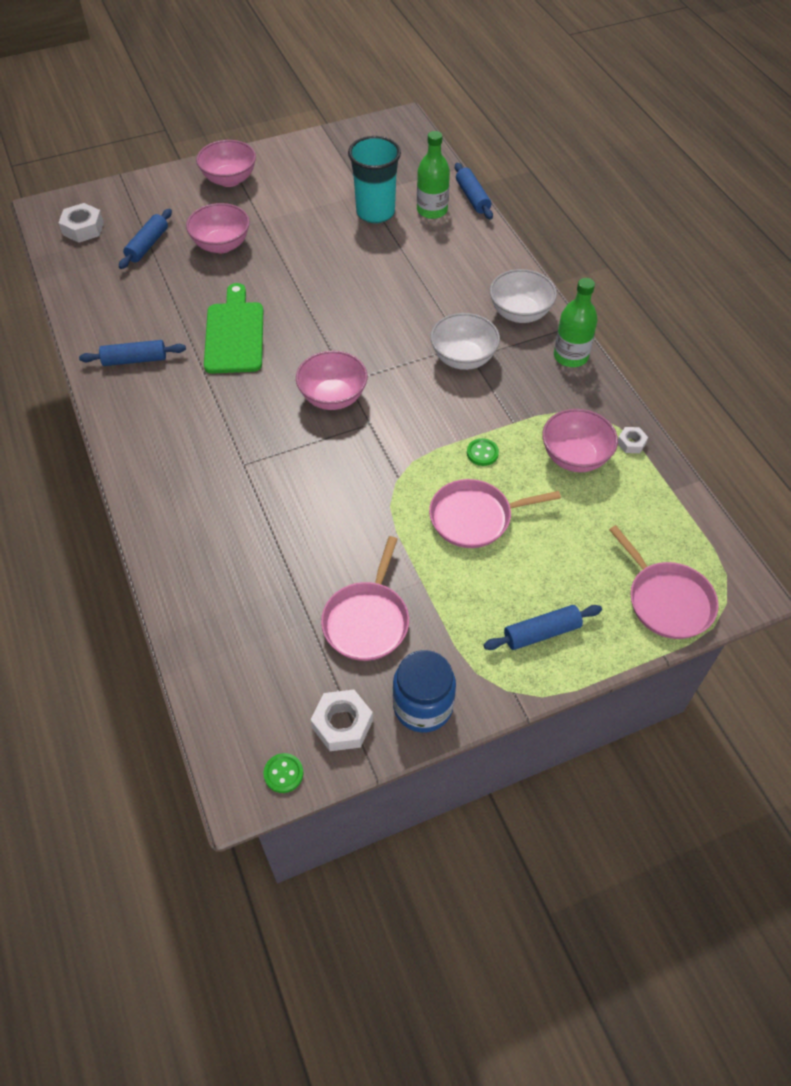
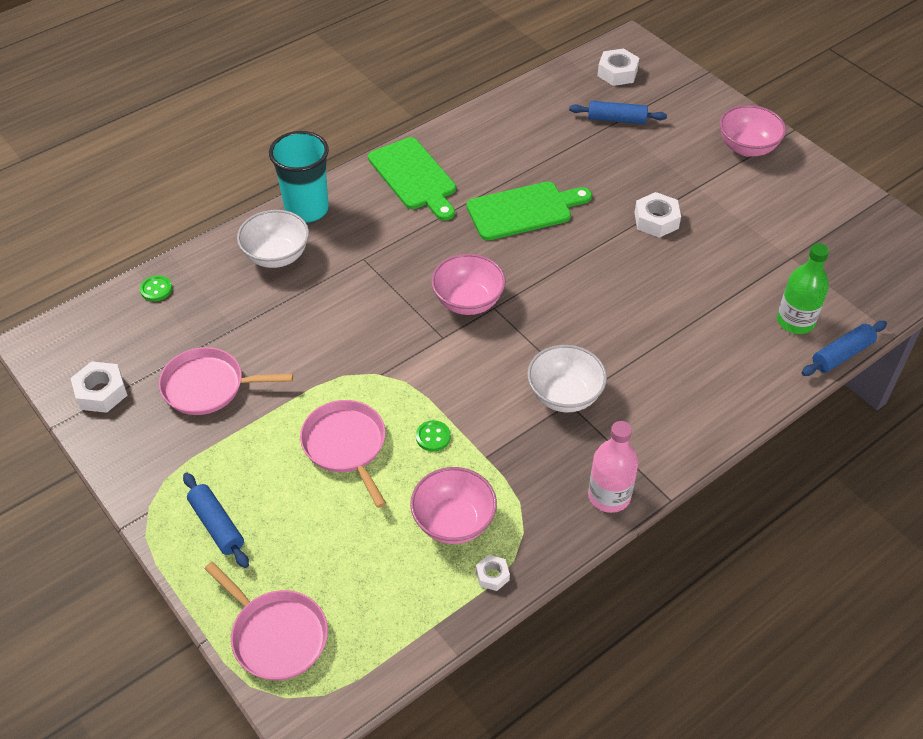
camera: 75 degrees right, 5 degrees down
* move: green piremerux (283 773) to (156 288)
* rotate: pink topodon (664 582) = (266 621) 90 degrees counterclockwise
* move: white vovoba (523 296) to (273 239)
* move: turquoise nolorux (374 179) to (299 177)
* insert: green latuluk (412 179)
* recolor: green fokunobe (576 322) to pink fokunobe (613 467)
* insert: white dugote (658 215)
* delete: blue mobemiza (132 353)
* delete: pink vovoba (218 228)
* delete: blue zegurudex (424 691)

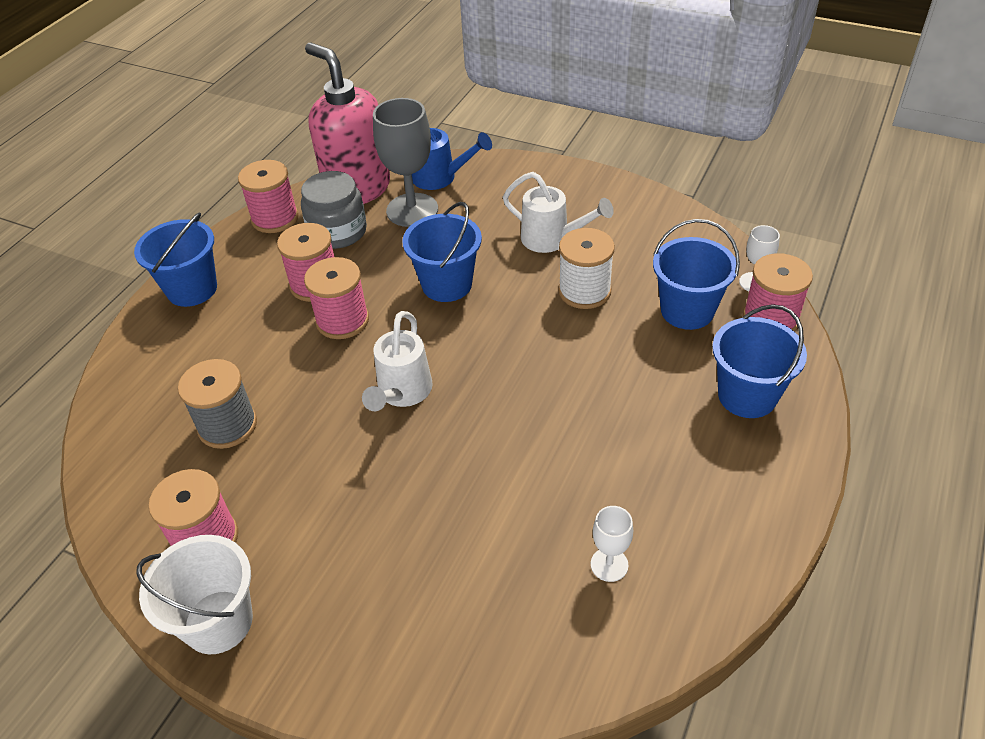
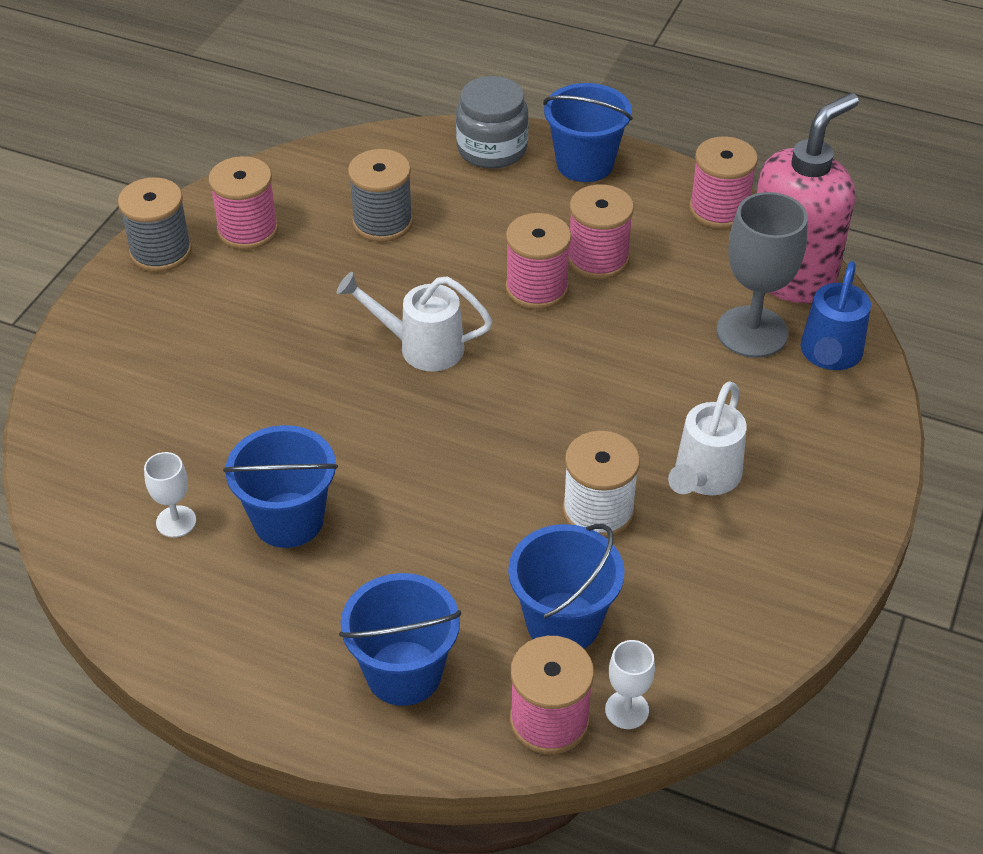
camera: 85 degrees right, 0 degrees up
* replace: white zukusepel (194 594) to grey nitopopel (155 224)
* move: blue zukusepel (442 252) to (280 486)
* move: grey zegurudex (334 210) to (492 122)

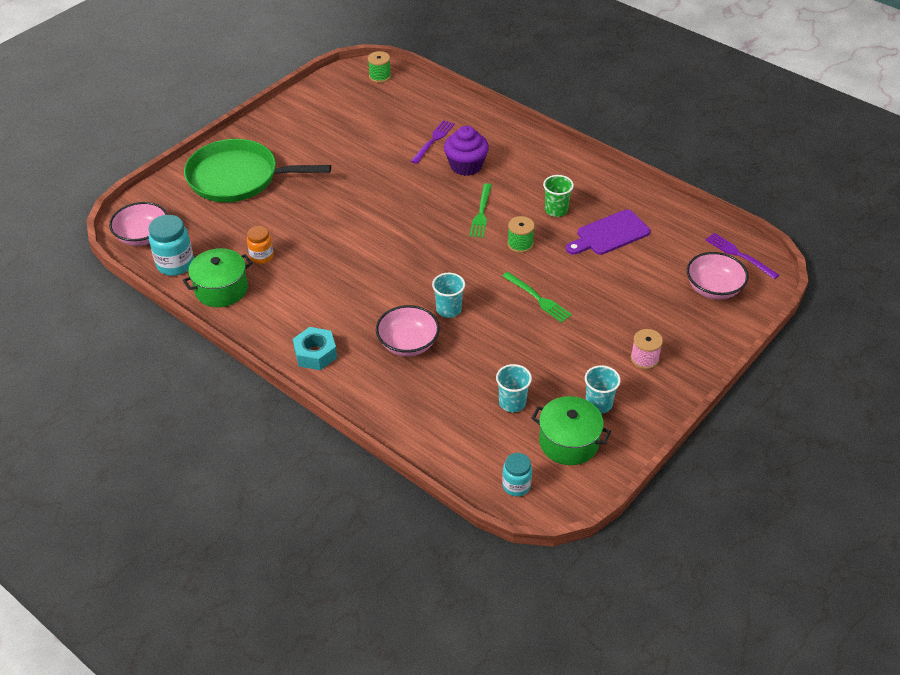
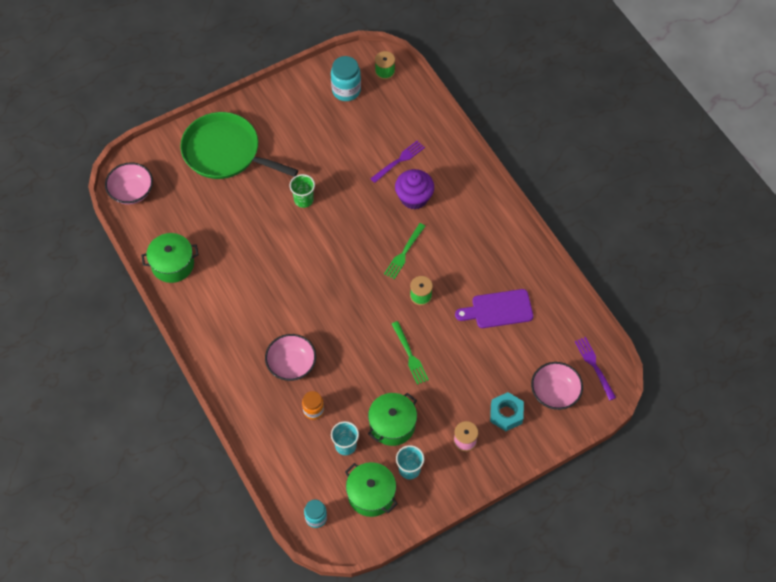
camera: 20 degrees right, 15 degrees up
* move: green nolorux (558 196) to (302 191)
* move: orange zegurudex (260 245) to (313 405)
* move: turquoise zegurudex (171 245) to (346 78)
* insert: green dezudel (392 419)
* move: turquoise dugote (315 348) to (507 411)
* delete: turquoise nolorux (448 295)

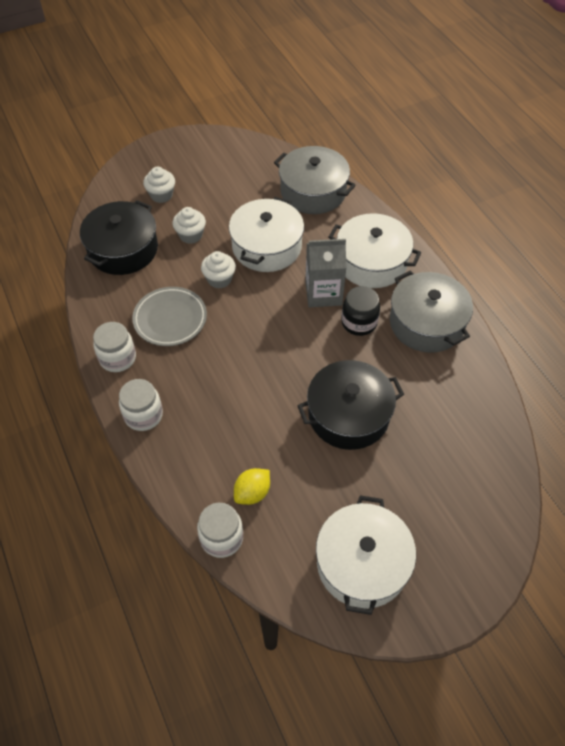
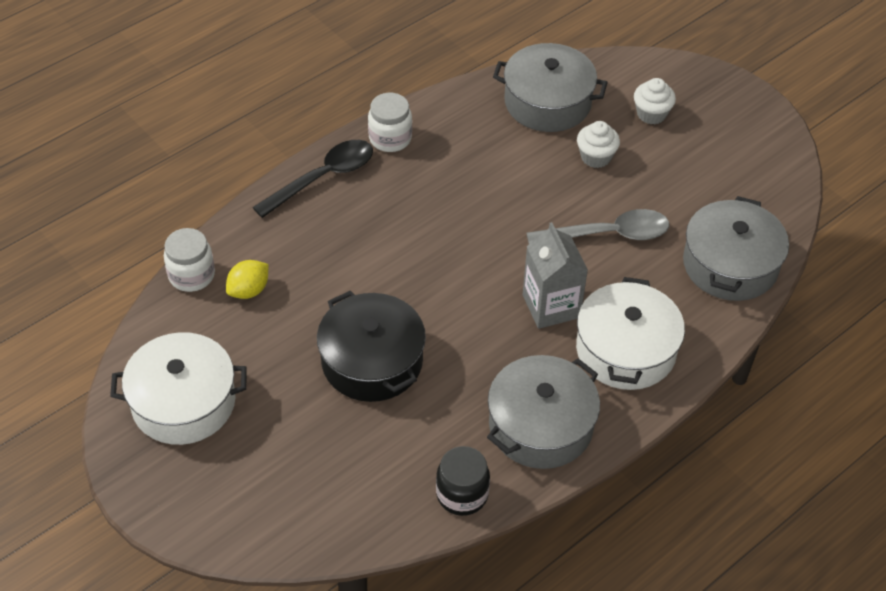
camera: 75 degrees right, 5 degrees down
* rotate: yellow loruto (252 486) = (247 279) 75 degrees counterclockwise
* replace: white zegurudex (141 405) to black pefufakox (313 179)
* move: black zegurudex (360 311) to (463 481)
* recolor: black dezudel (119 237) to grey dezudel (550 87)
* replace: white dezudel (266 234) to grey pefufakox (598 226)
* delete: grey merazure (169 316)
* delete: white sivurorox (218 270)

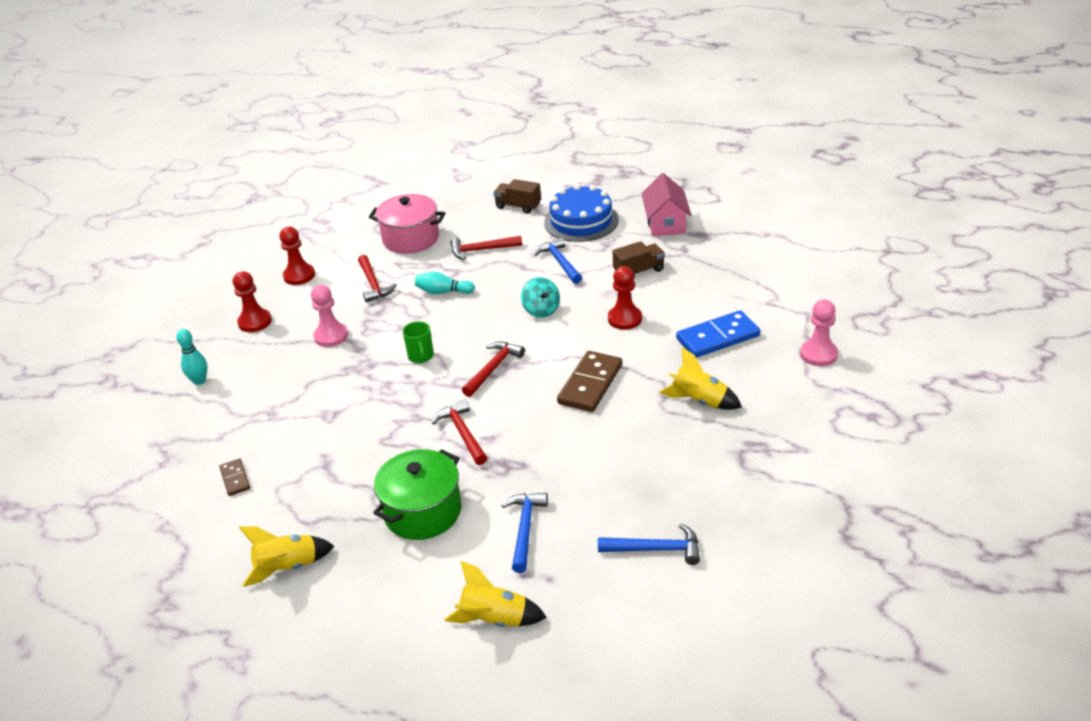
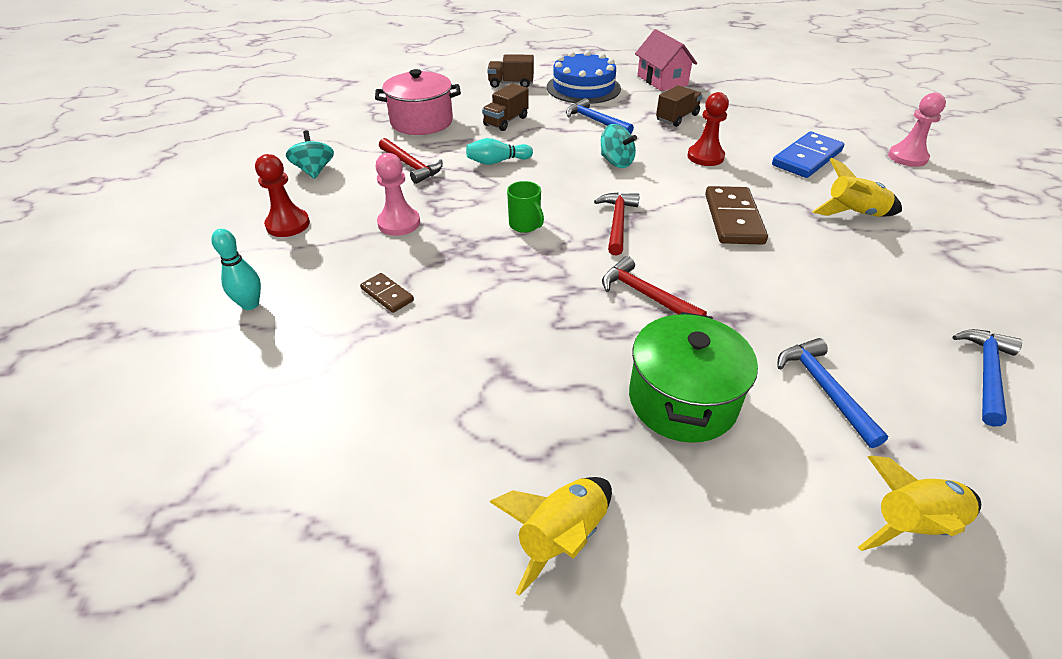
camera: 25 degrees left, 5 degrees up
* replace: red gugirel (297 256) to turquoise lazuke (310 154)
* move: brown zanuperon (234 477) to (387 293)
* replace: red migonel (486 248) to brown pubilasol (505 107)
* rotate: blue migonel (649 544) = (987 378) 45 degrees counterclockwise

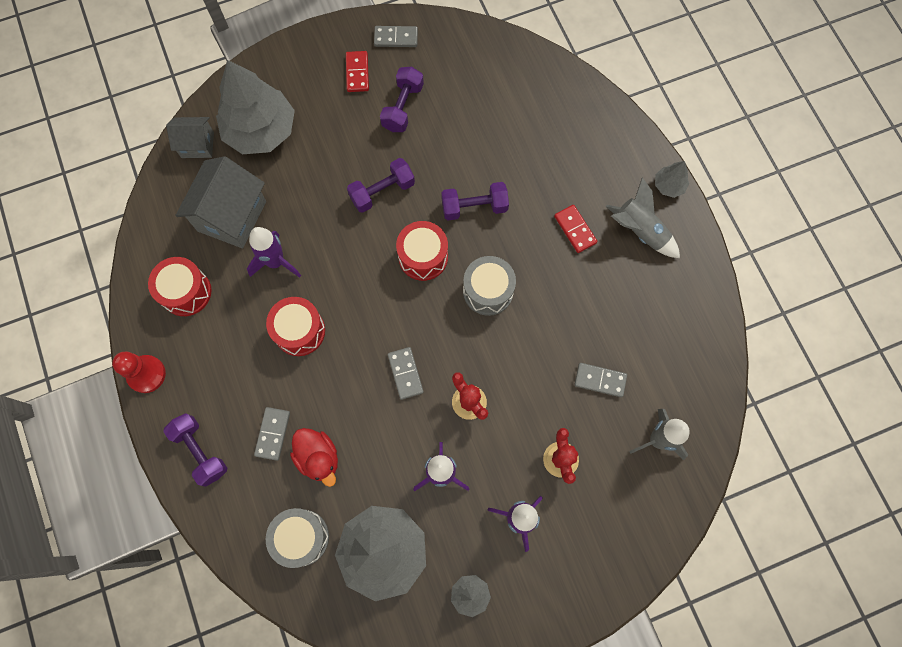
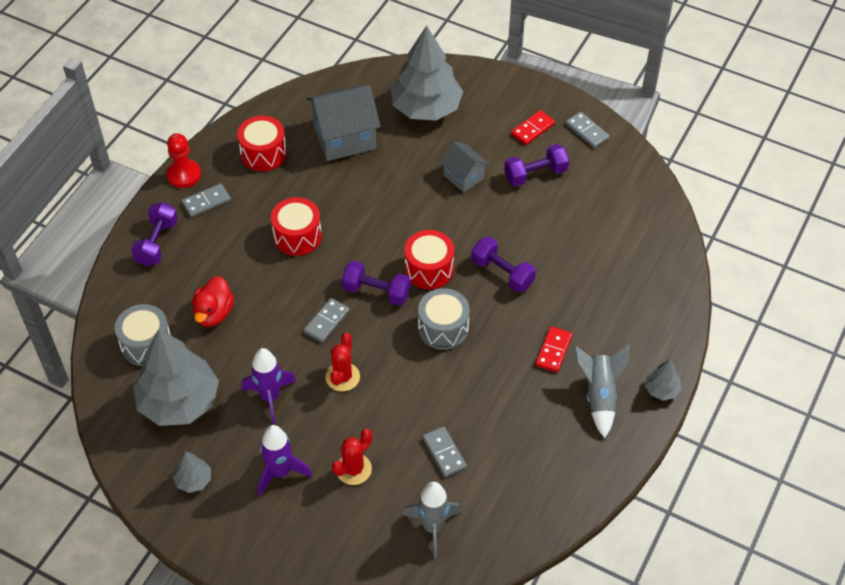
camera: 50 degrees right, 20 degrees down
* move: grey zanuperon (272 434) to (206 200)
* move: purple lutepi (381 185) to (376 283)
* move: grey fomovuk (190 137) to (464 167)
* delete: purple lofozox (274 252)

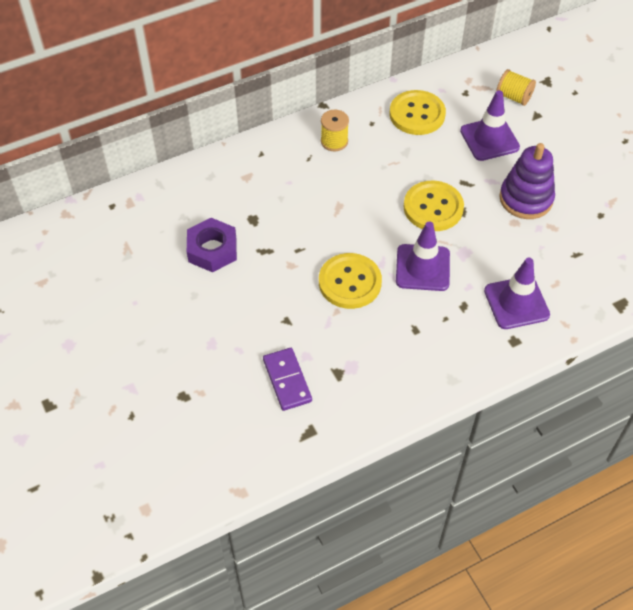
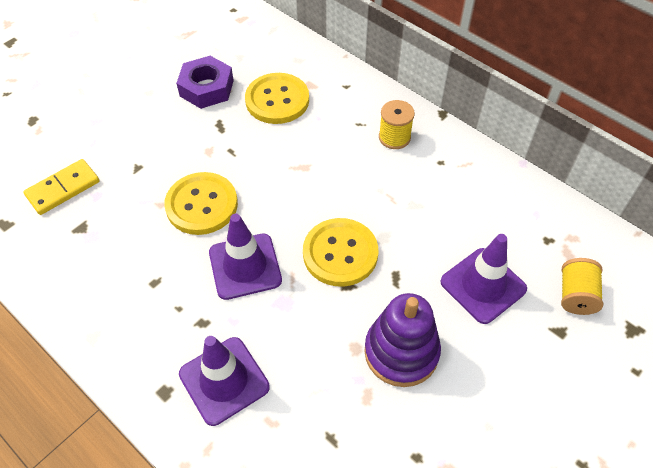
camera: 70 degrees right, 0 degrees up
* recolor: purple zanuperon (287 379) to yellow zanuperon (61 187)
* move: yellow piremerux (418 112) to (277 98)

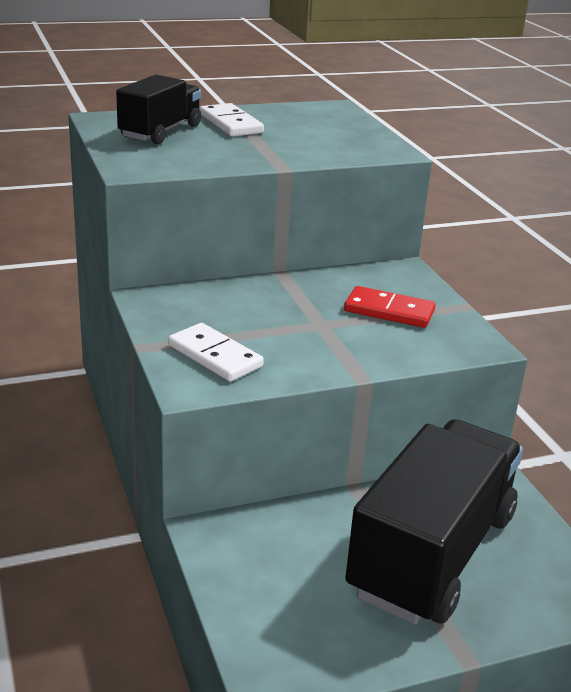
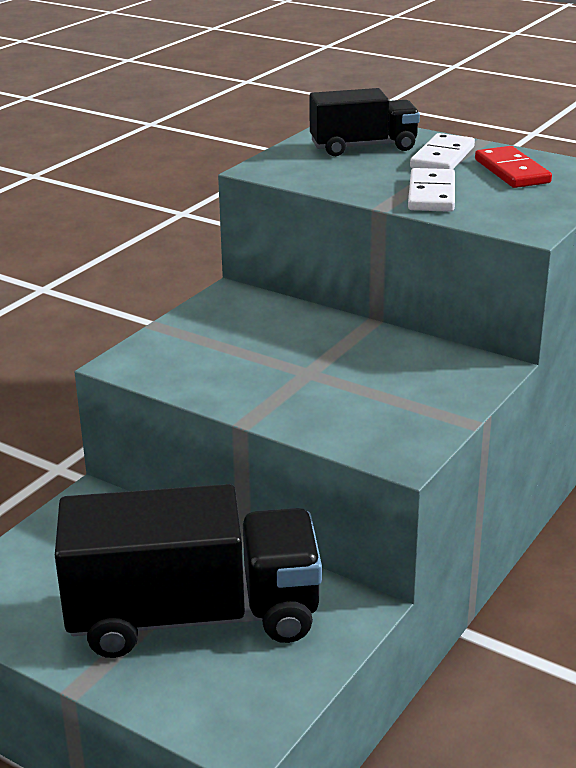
camera: 55 degrees right, 0 degrees up
* move: white zanuperon (216 352) to (431 190)
* move: red zanuperon (390 307) to (513 167)

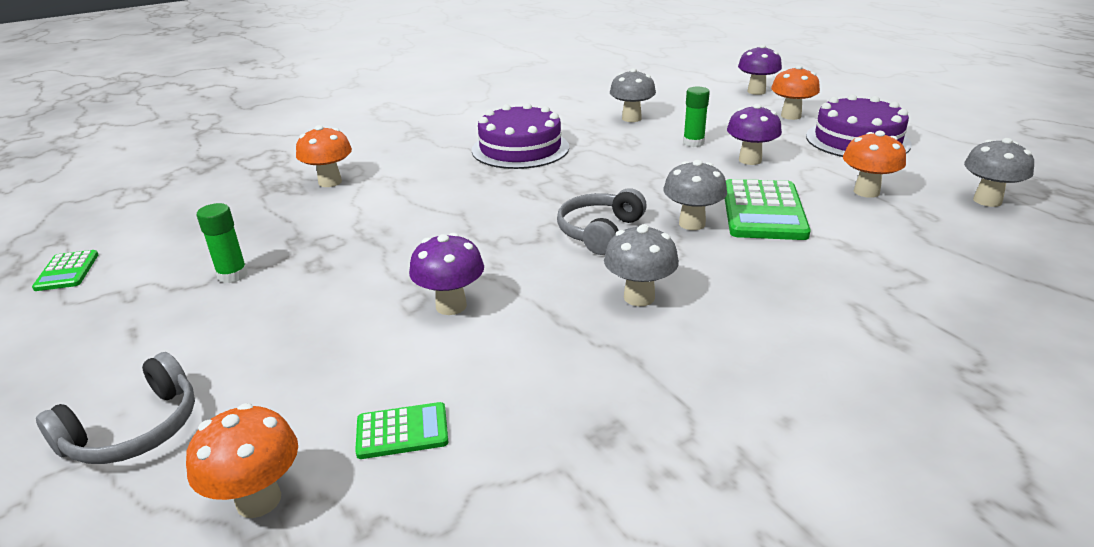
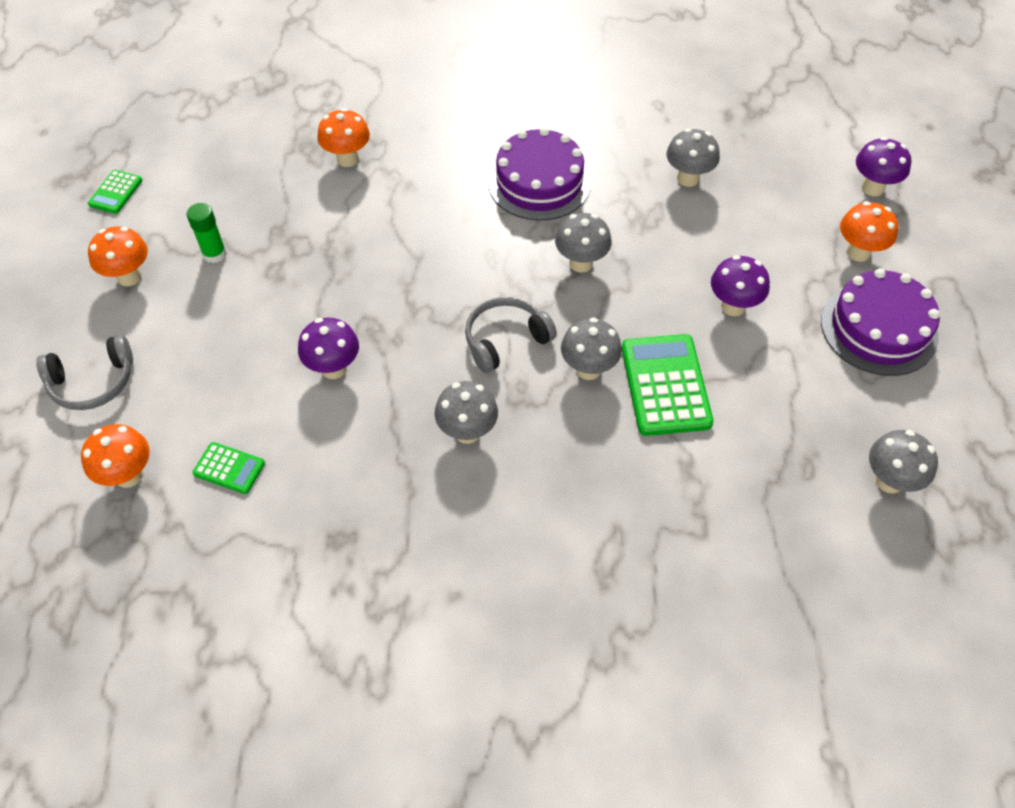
camera: 30 degrees right, 25 degrees up
* move: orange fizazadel (874 164) to (118 256)
* insert: grey fizazadel (583 243)
* rotate: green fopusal (768 209) = (668 385) 135 degrees clockwise
* delete: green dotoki (696 117)

